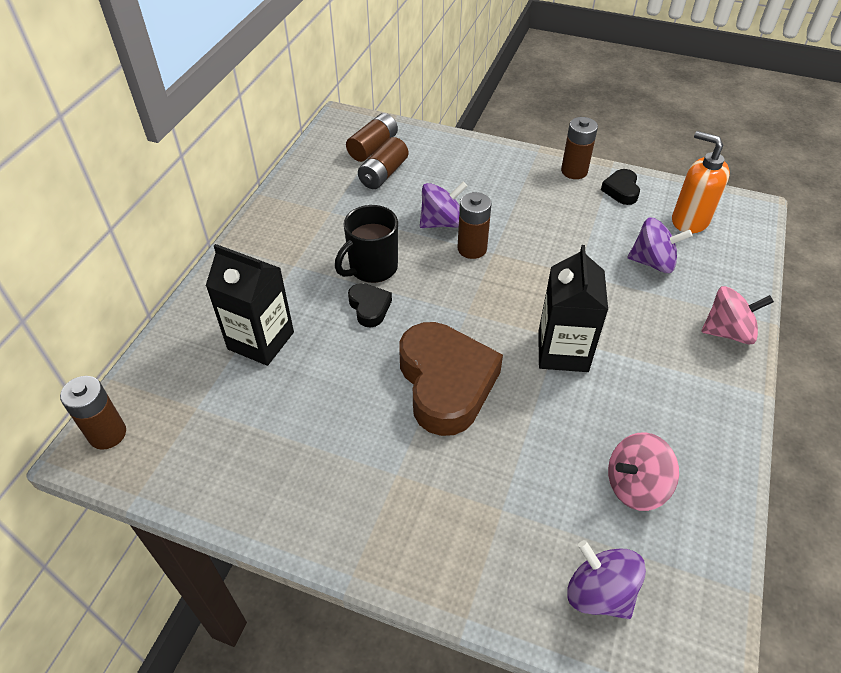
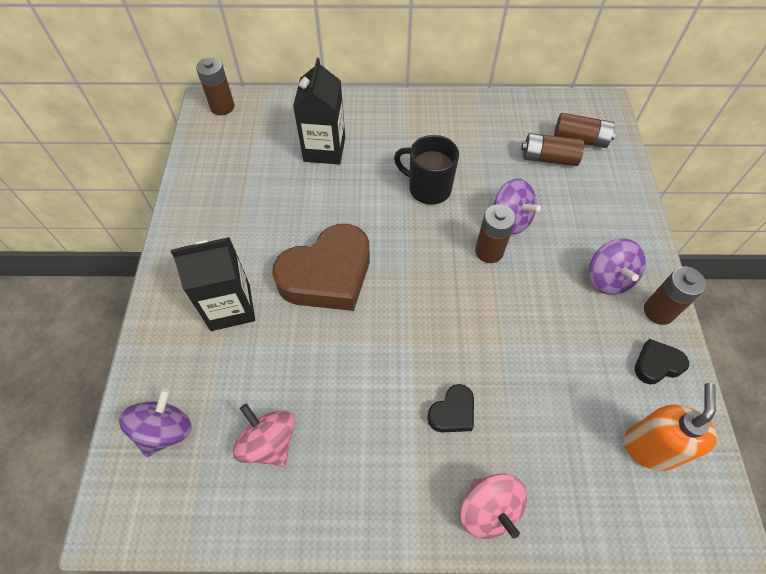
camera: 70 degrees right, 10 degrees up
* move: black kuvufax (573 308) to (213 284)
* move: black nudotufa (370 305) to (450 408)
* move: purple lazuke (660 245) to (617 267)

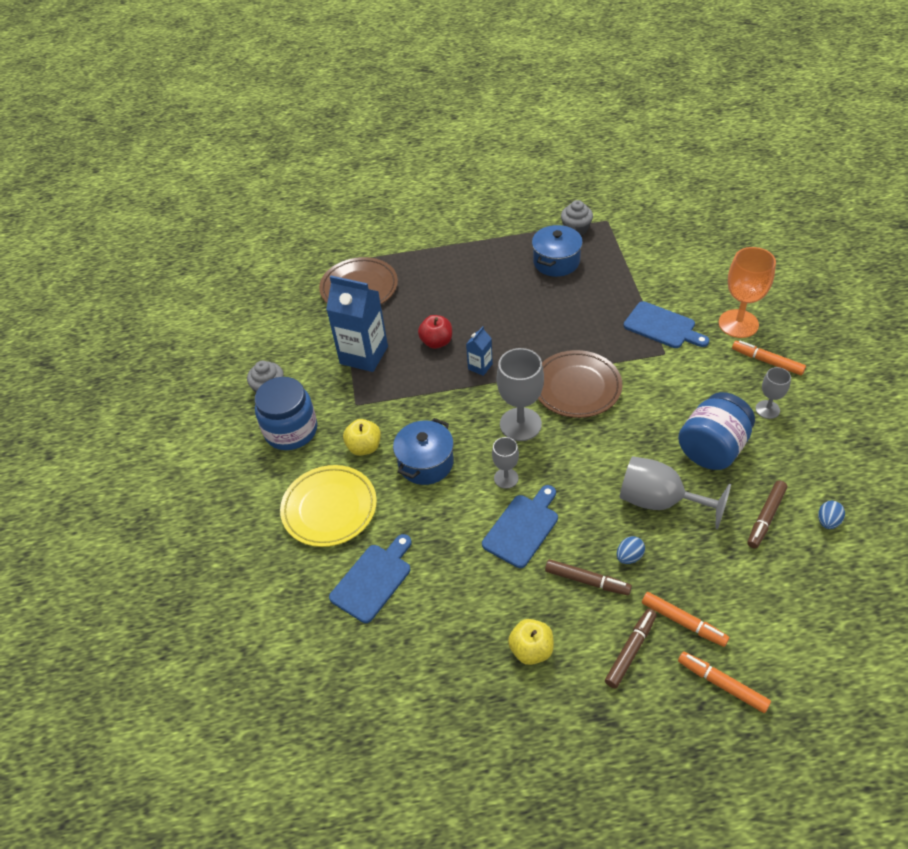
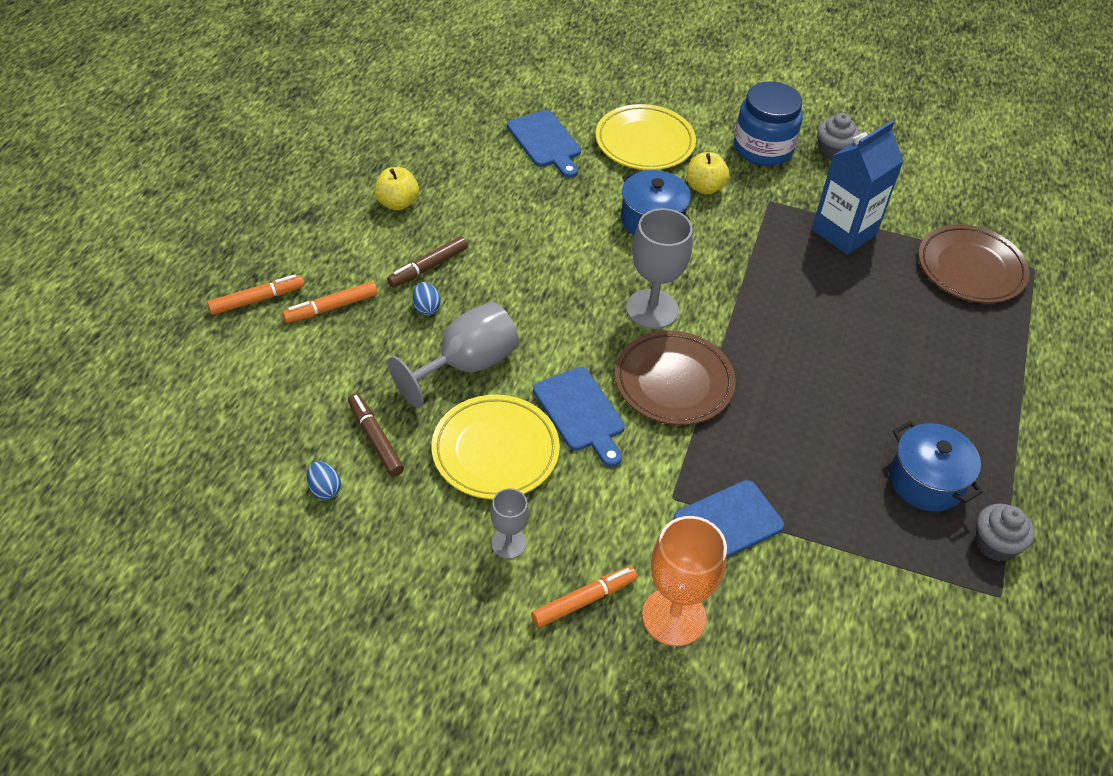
camera: 110 degrees right, 0 degrees up
* replace: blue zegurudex (716 431) to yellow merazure (495 447)
* move: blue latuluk (520 526) to (579 417)
* delete: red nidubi (435 332)
* delete: blue kuvufax (479 351)
* delete: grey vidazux (505 463)
* delete: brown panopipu (631 649)

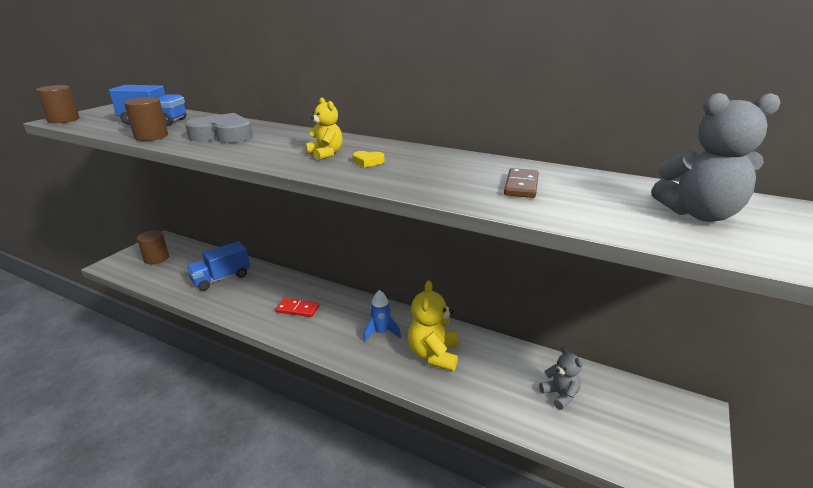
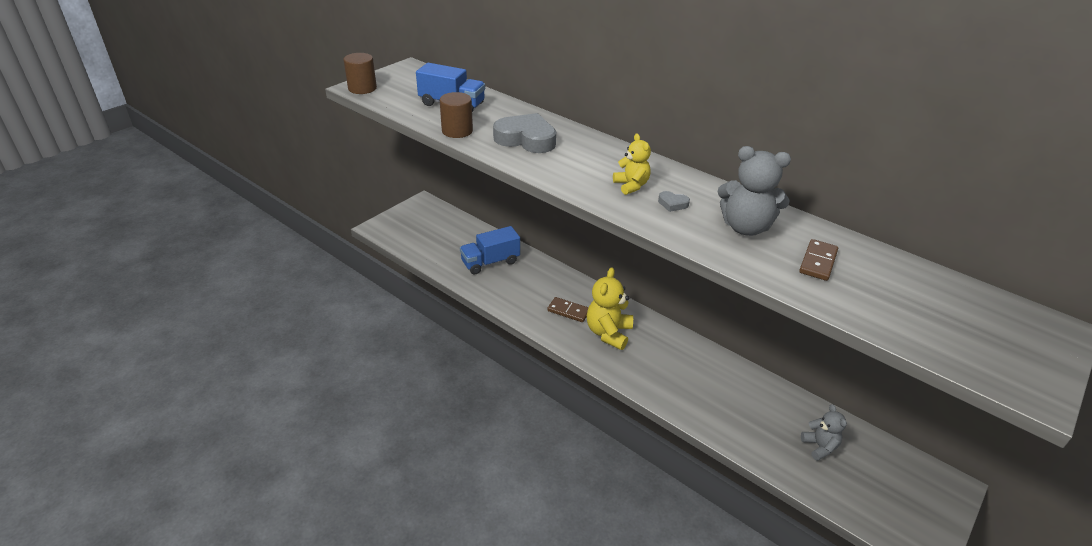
camera: 10 degrees right, 10 degrees up
* recolor: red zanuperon (297 307) to brown zanuperon (567 309)
* move: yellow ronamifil (433 326) to (610 308)
* recolor: yellow nudotufa (368 159) to grey nudotufa (674 201)
* move: grey ronamifil (716 157) to (754 191)
* delete: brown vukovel (153 247)
* delete: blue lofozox (382 316)

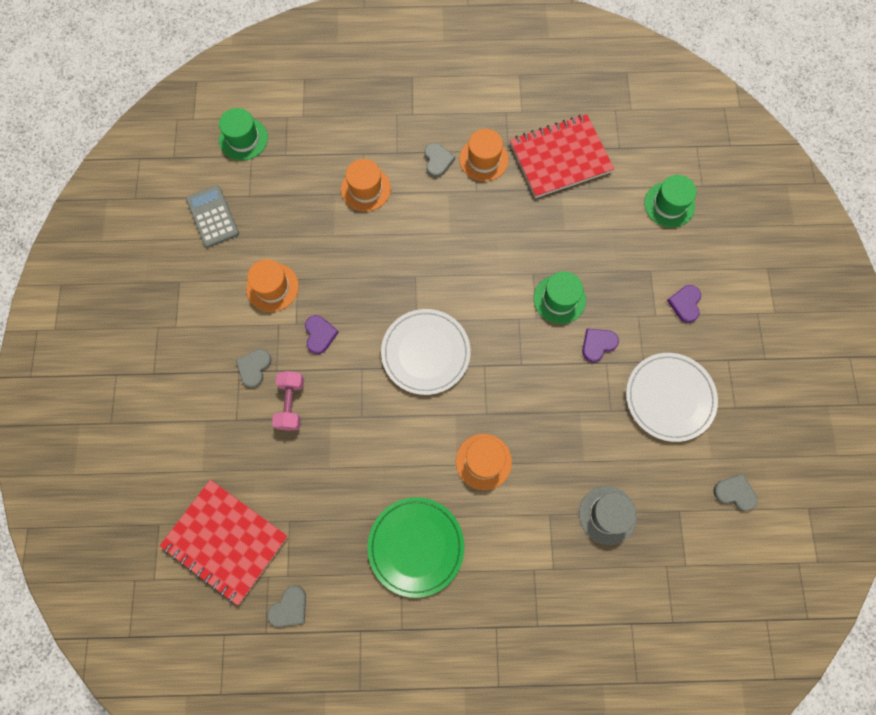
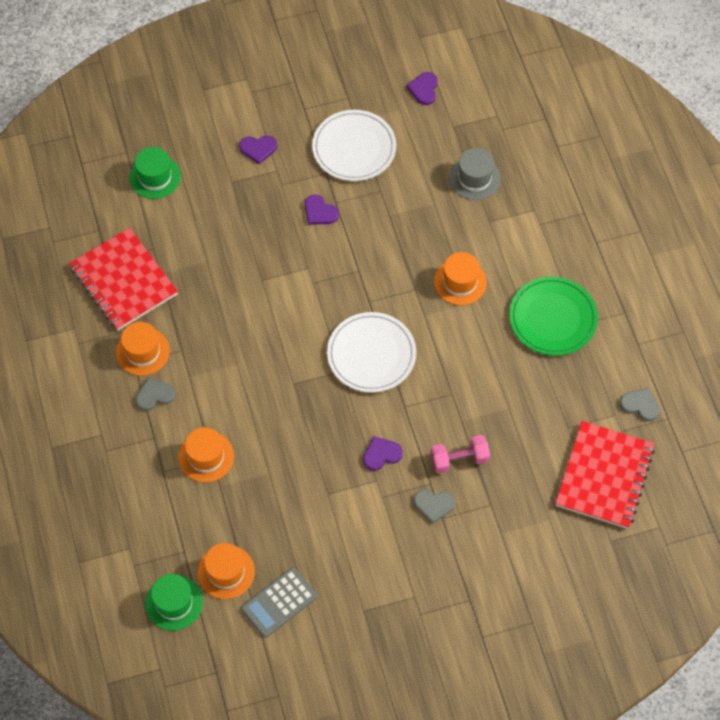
camera: 105 degrees left, 10 degrees down
* move: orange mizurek (272 285) to (226 571)
* recolor: grey nudotufa (735 492) to purple nudotufa (422 88)
* delete: green mizurek (559 297)

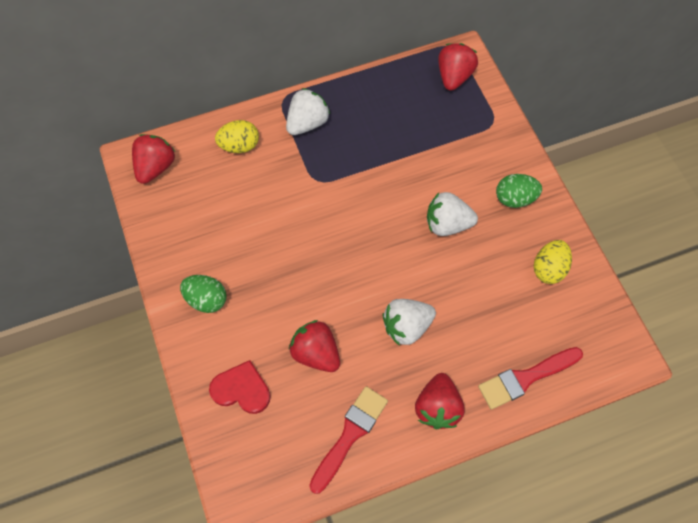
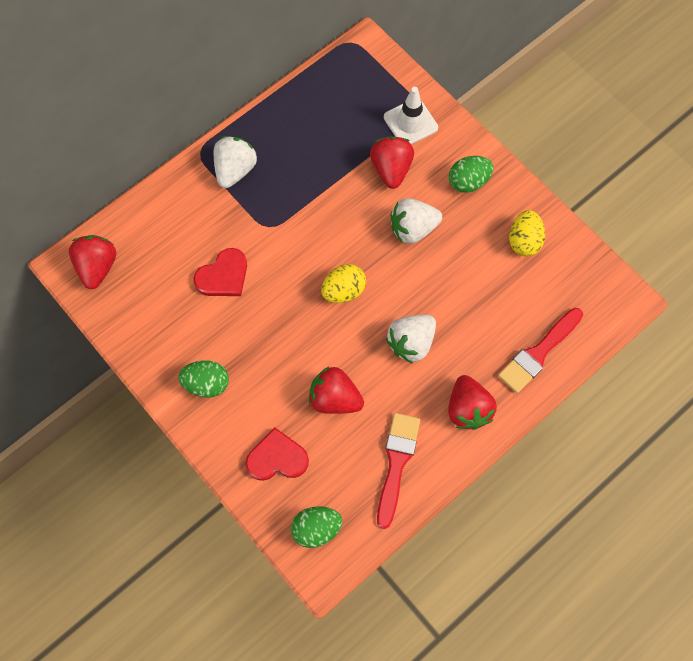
camera: 20 degrees left, 5 degrees up
* insert: red nudotufa (220 272)
* insert: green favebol (316 527)
* move: yellow favebol (237 136) to (343 283)
* move: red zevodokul (458 67) to (392 162)
* insert: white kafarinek (411 115)

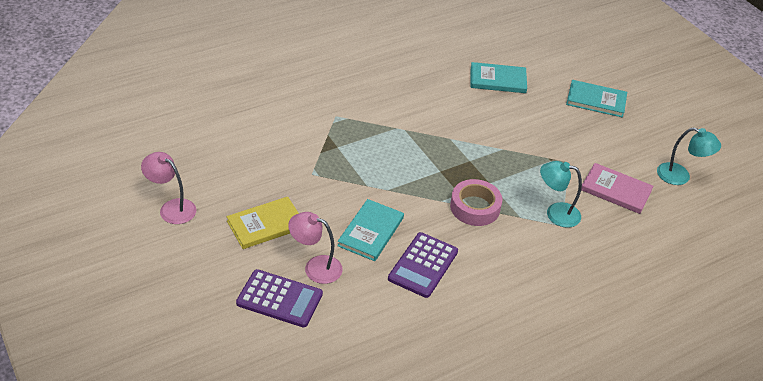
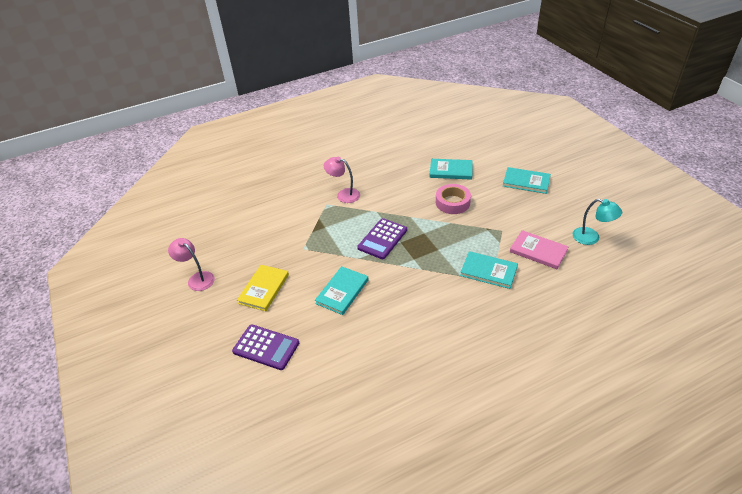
camera: 10 degrees right, 0 degrees up
* rotate: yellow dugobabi (262 223) = (263 288) 45 degrees counterclockwise
* move: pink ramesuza (315 248) to (342 180)
* move: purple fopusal (423 265) to (382 238)
* move: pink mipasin (476 202) to (453 199)
* replace: turquoise ramesuza (561 194) to turquoise dugobabi (489 270)

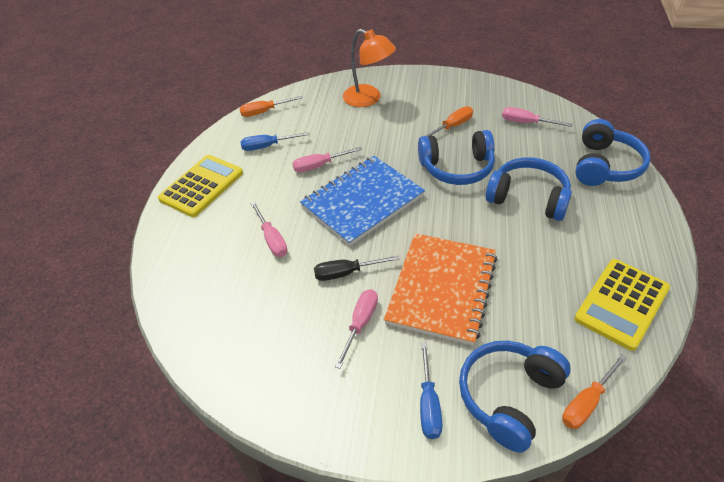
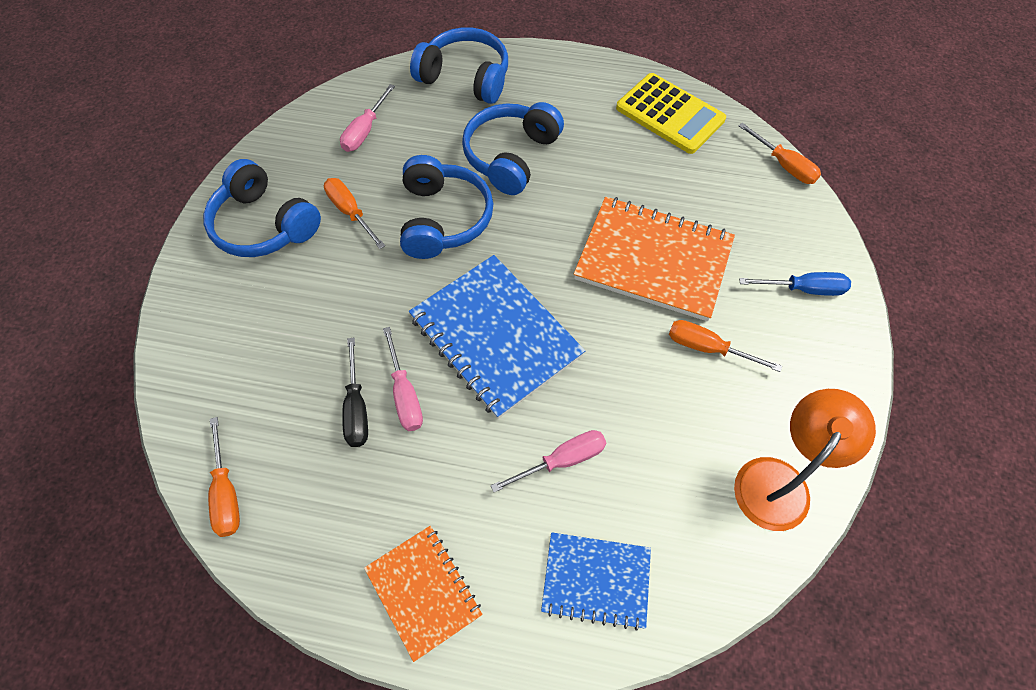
camera: 90 degrees left, 15 degrees up
* move: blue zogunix (515 397) to (262 208)
* move: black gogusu (356 268) to (355 392)
* replace: yellow fopusal (200 186) to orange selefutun (423 594)
* insert: blue selefutun (596 581)
* recolor: pink gogusu (356 329) to orange gogusu (725 346)
* move: orange ramesuza (369 68) to (805 460)
* delete: blue gogusu (275 141)

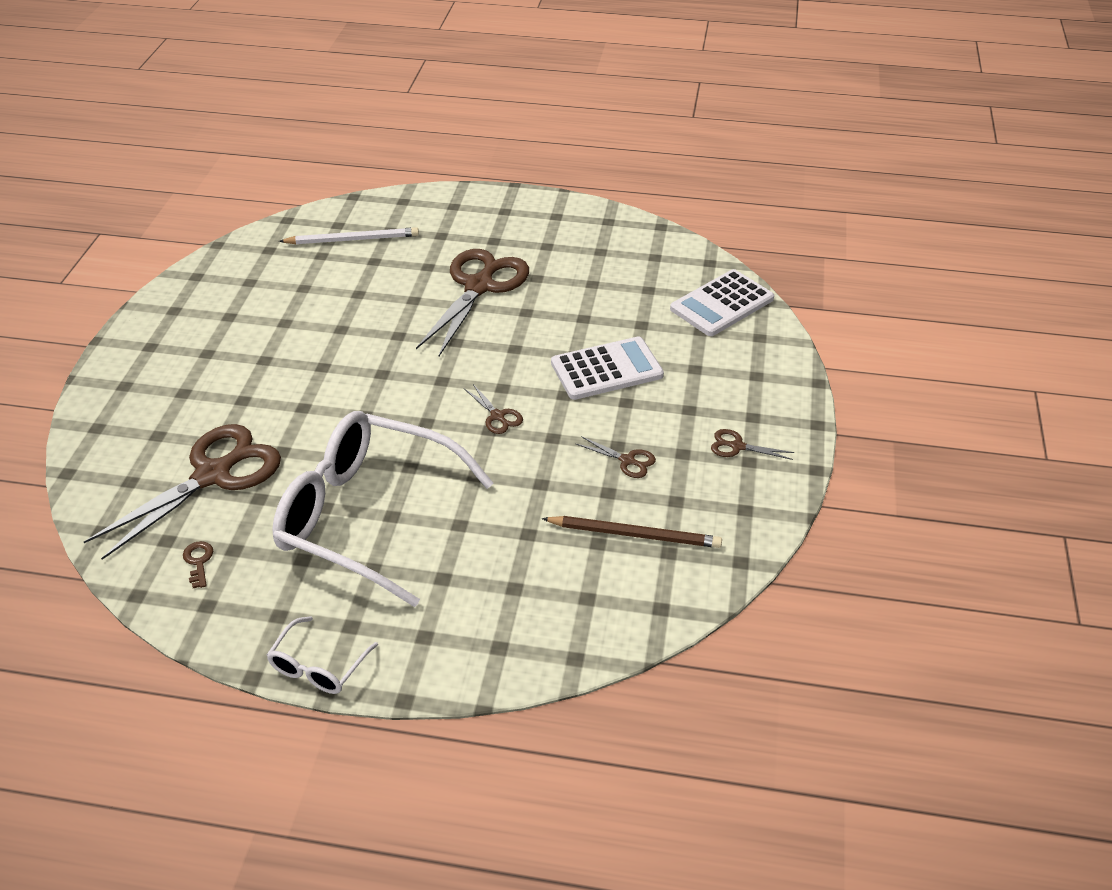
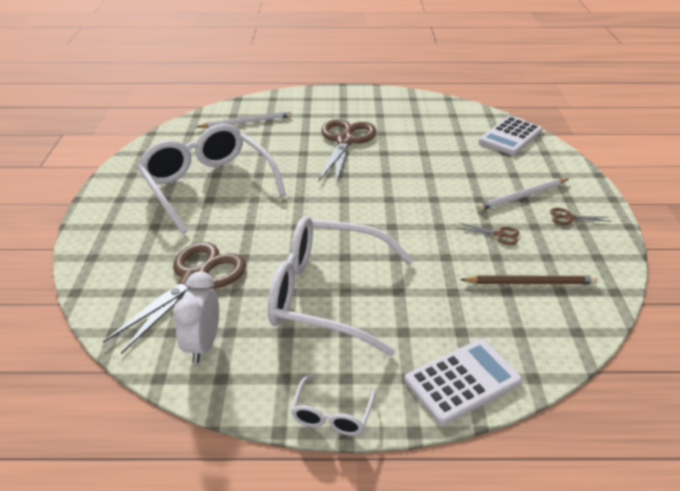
camera: 10 degrees left, 5 degrees down
* insert: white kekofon (211 179)
* replace: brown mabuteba (198 564) to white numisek (196 317)
* move: white fopusal (607 368) to (463 382)
* insert: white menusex (522 194)
* delete: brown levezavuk (493 409)

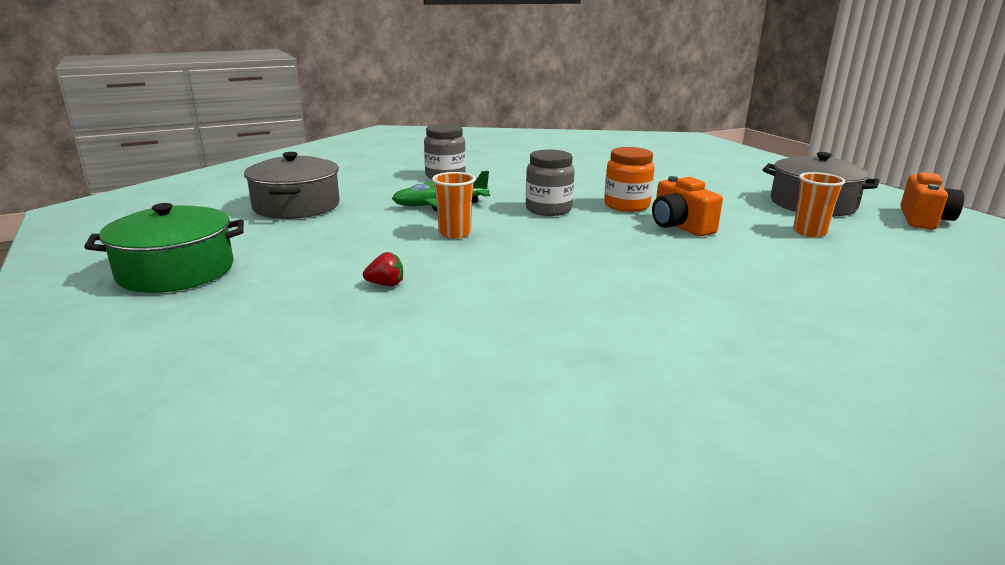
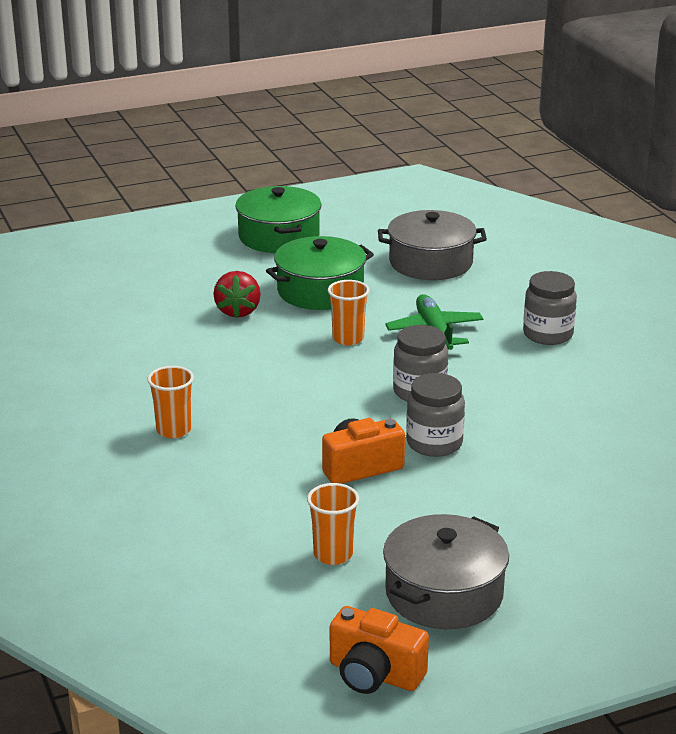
camera: 95 degrees right, 5 degrees up
* insert: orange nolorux (170 402)
* resize: red zevodokul (383 269) = (237 294) x1.72
* insert: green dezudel (320 273)
* recolor: orange zegurudex (629 179) to grey zegurudex (435 415)

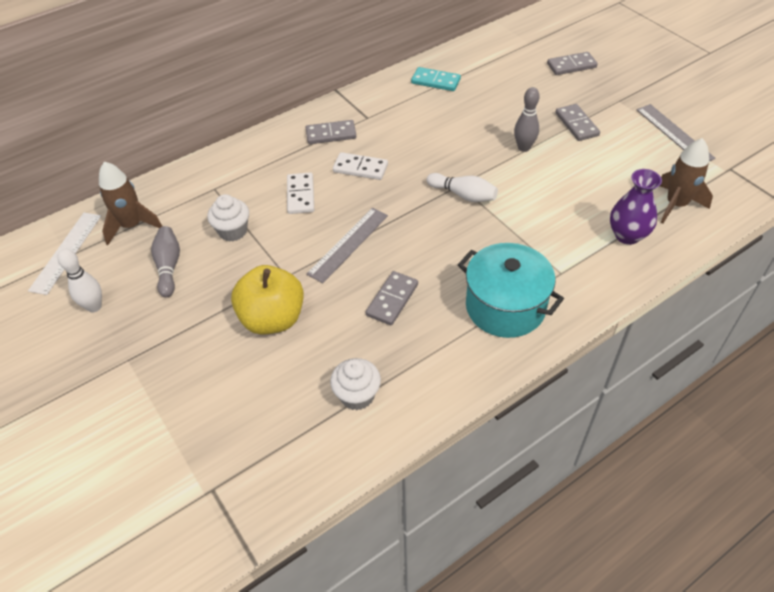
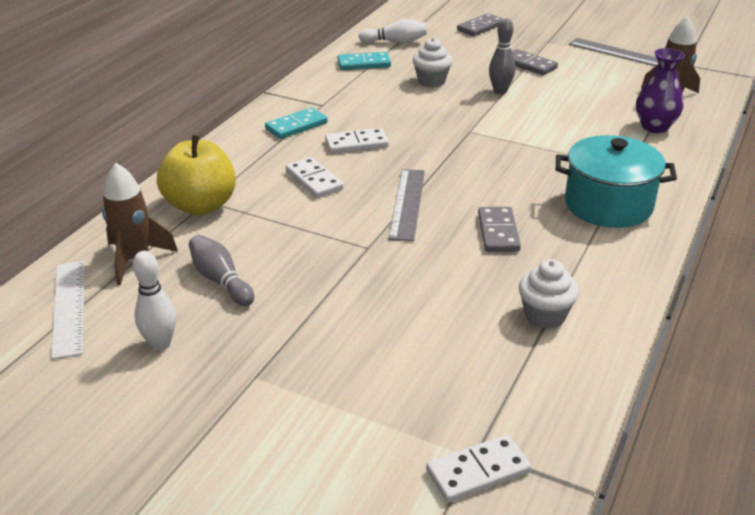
camera: 30 degrees left, 15 degrees down
* move: yellow nidubi (267 300) to (196 174)
* recolor: grey zanuperon (331 132) to turquoise zanuperon (296 123)
* move: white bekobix (462 187) to (393 31)
* move: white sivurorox (228 218) to (432 62)
* insert: white zanuperon (478 468)

